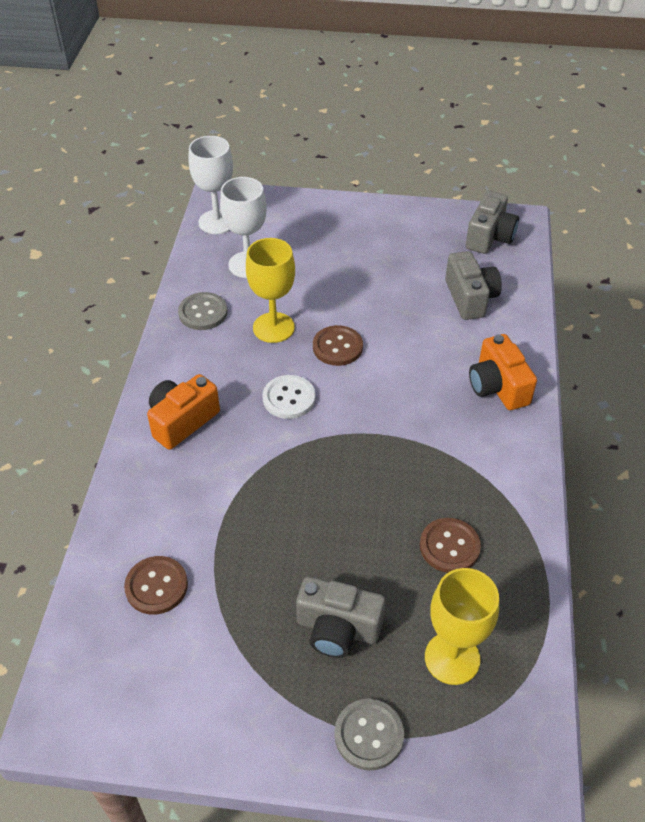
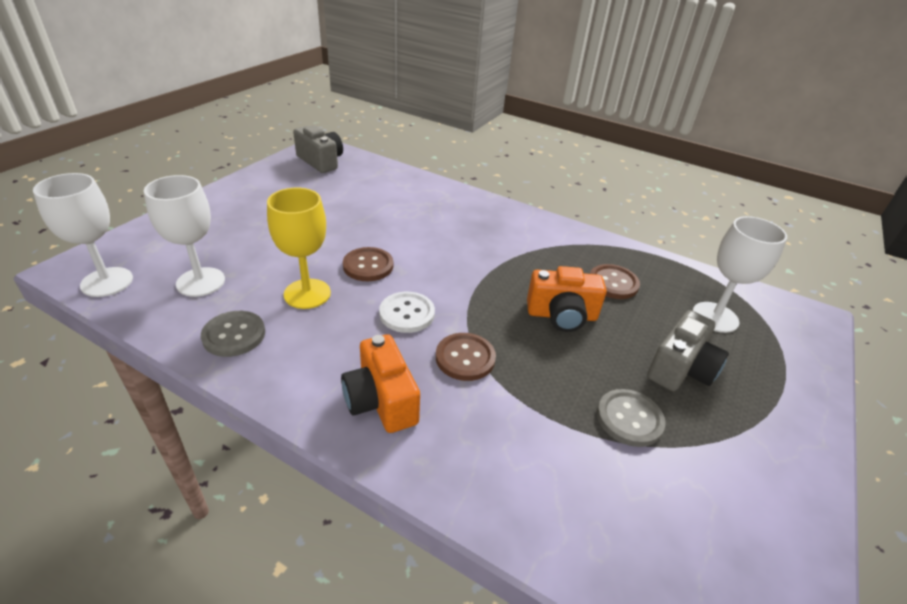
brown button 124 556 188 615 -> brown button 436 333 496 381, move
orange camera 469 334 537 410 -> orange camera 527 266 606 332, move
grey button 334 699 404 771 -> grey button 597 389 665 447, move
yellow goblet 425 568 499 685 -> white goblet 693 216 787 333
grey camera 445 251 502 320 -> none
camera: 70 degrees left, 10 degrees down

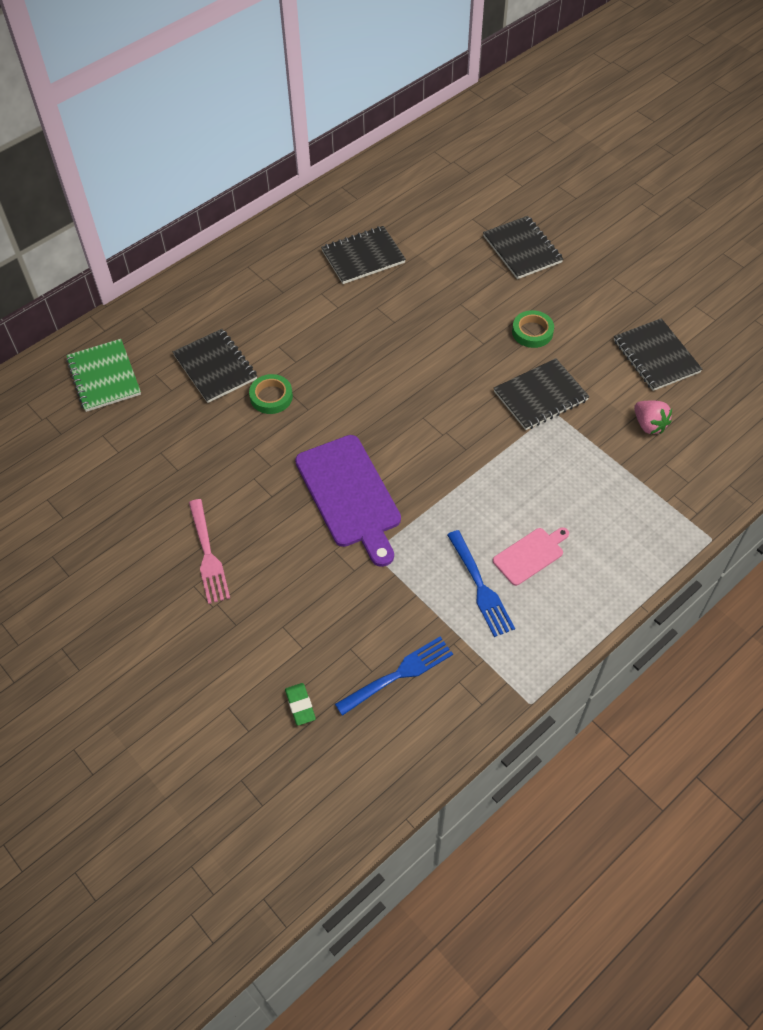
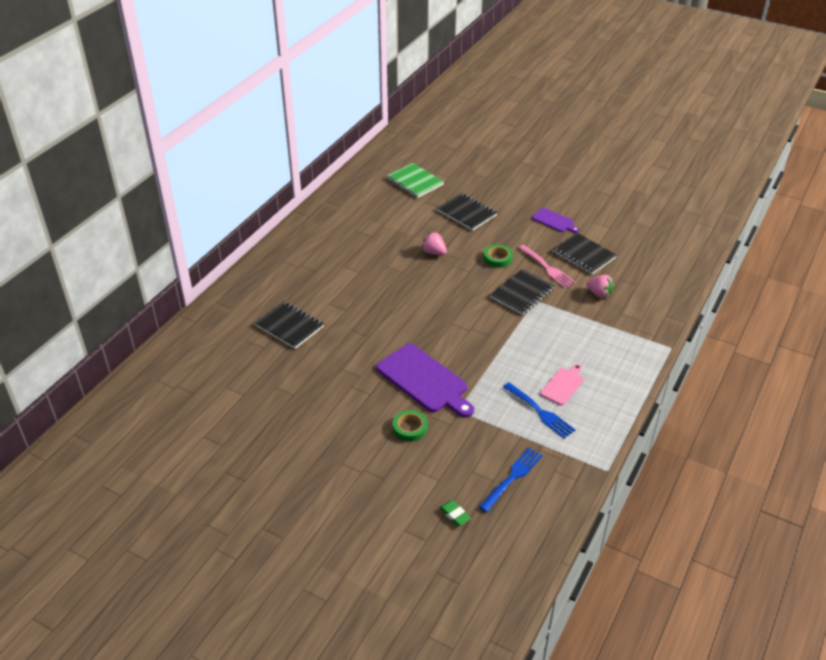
green notebook 66 339 141 412 -> green notebook 387 163 444 198, move
green tape 249 374 293 414 -> green tape 393 410 428 442, move
none -> pink strawberry 421 232 447 255
pink fork 189 499 230 604 -> pink fork 518 245 576 288, move
none -> purple cutting board 532 208 579 233
black notebook 321 226 406 284 -> none
camera: 20 degrees left, 15 degrees down

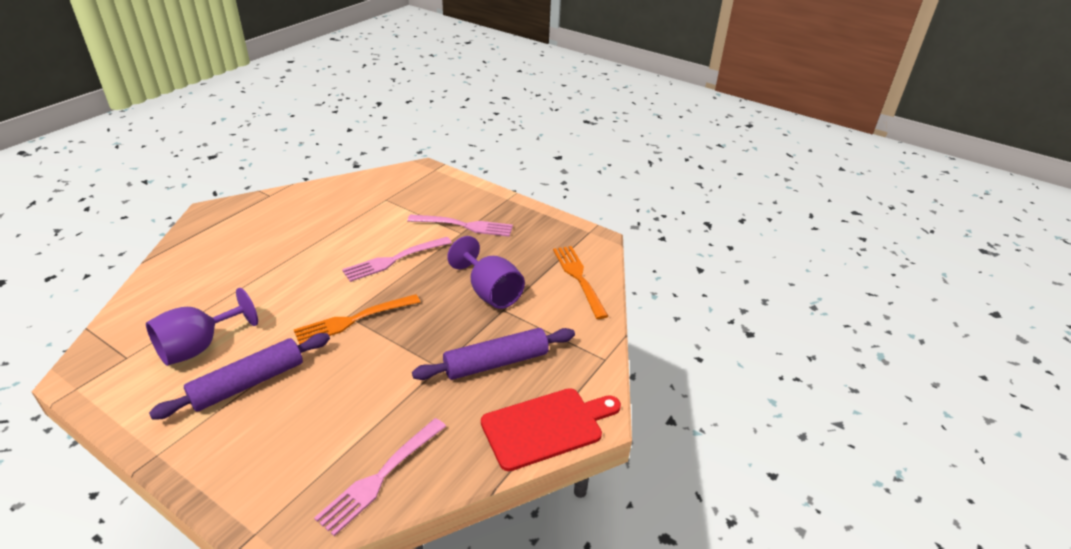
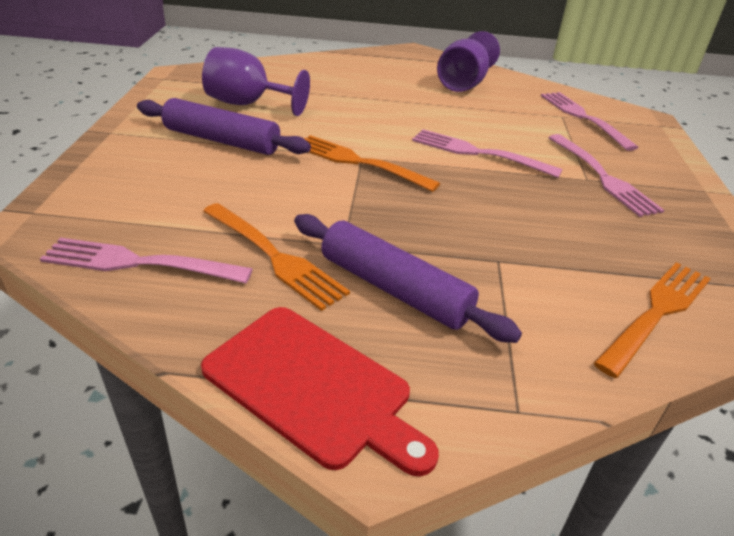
none -> orange fork 203 203 350 311
purple goblet 447 236 525 309 -> purple goblet 437 31 500 92, move
none -> pink fork 541 92 639 151
camera: 60 degrees right, 0 degrees up

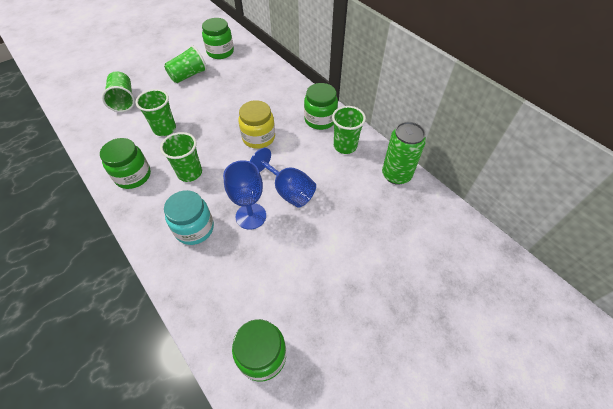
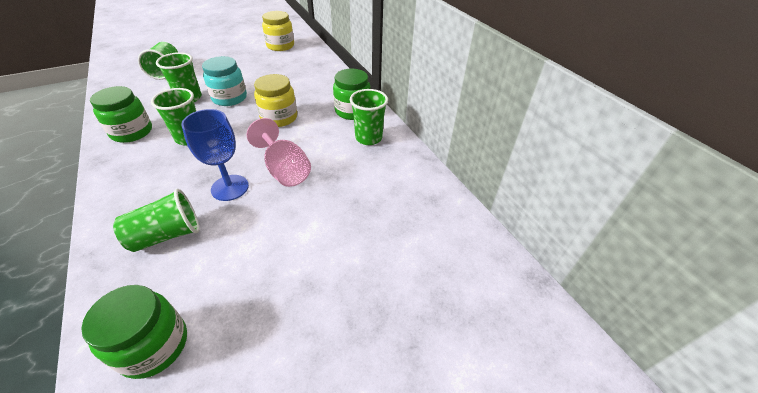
green cup 164 45 207 83 -> green cup 113 189 200 252, move
turquoise jar 164 190 214 245 -> turquoise jar 202 56 247 106, move
blue goblet 250 148 316 208 -> pink goblet 247 118 311 187
green jar 202 18 234 59 -> yellow jar 262 11 294 51
green can 382 122 426 185 -> none
camera: 10 degrees right, 10 degrees down

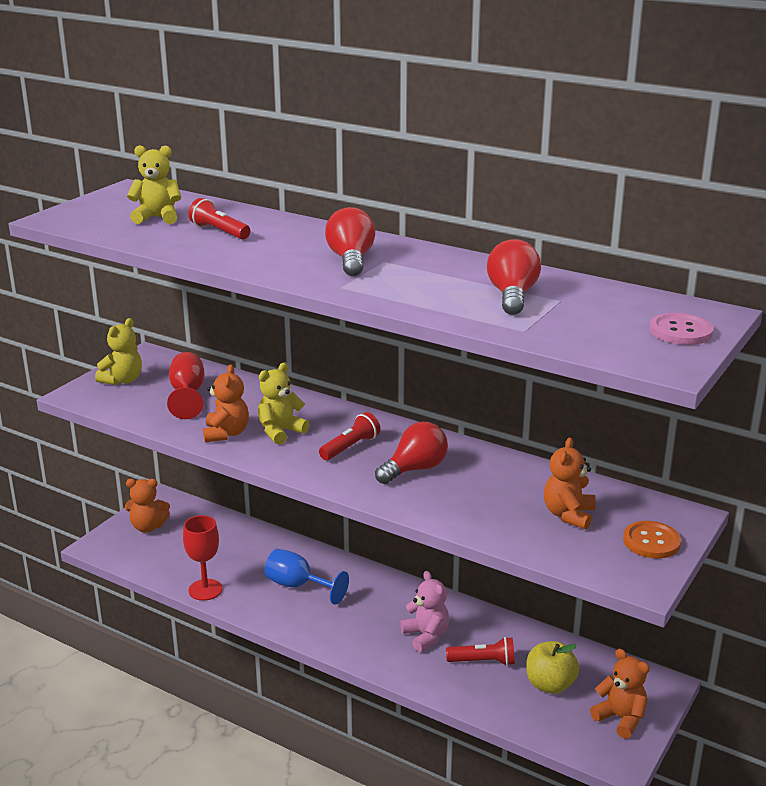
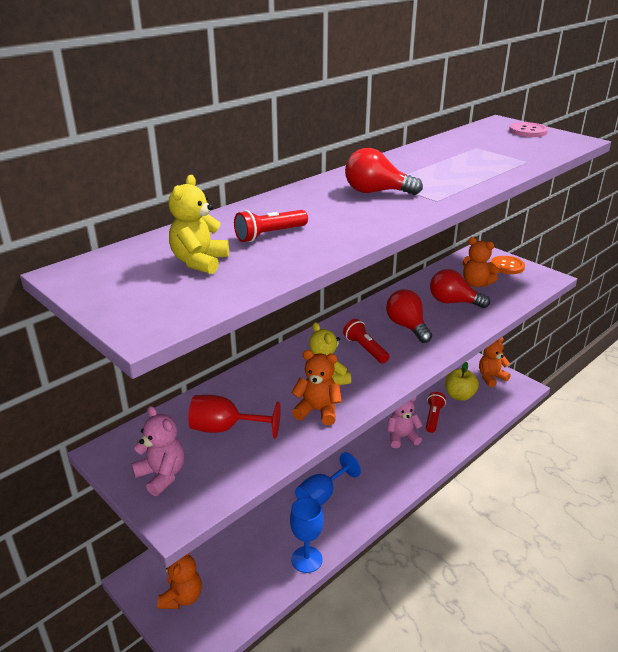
yellow teddy bear 95 318 142 385 -> pink teddy bear 131 406 185 496
red goblet 183 515 222 601 -> blue goblet 290 497 324 573
red light bulb 487 239 541 315 -> red light bulb 430 269 490 308, move
camera: 75 degrees left, 5 degrees up

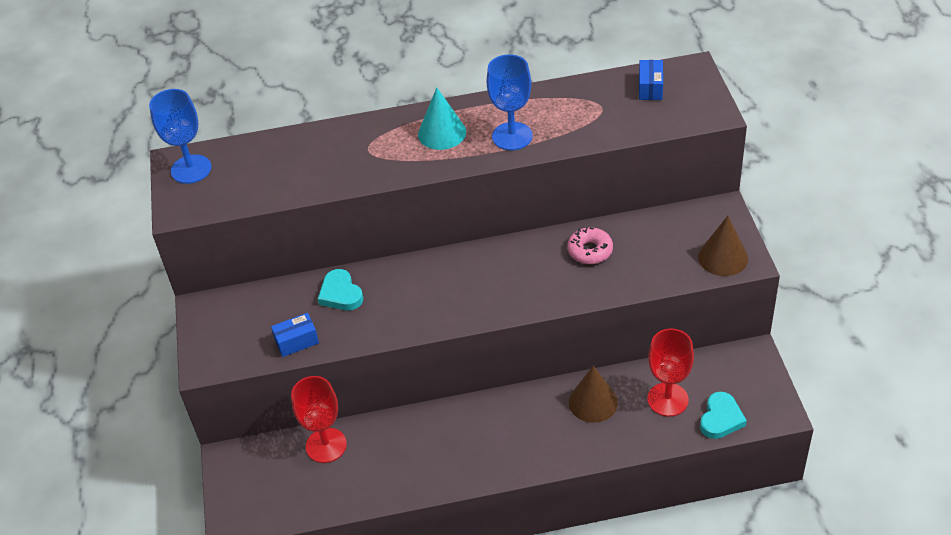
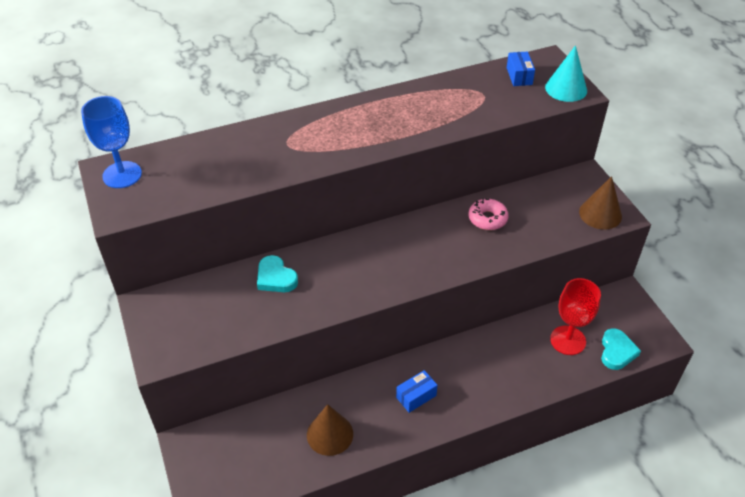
brown cone 569 366 618 423 -> brown cone 307 404 353 456, move
blue box 271 313 319 357 -> blue box 396 370 438 413, move
turquoise cone 418 87 466 150 -> turquoise cone 545 45 587 102, move
red goblet 291 376 347 463 -> none
blue goblet 487 54 533 150 -> none
camera: 15 degrees left, 0 degrees up

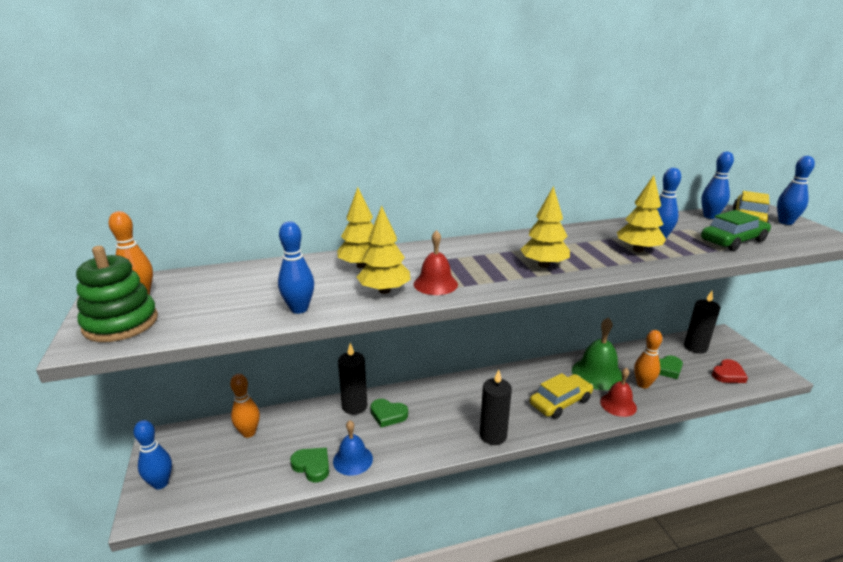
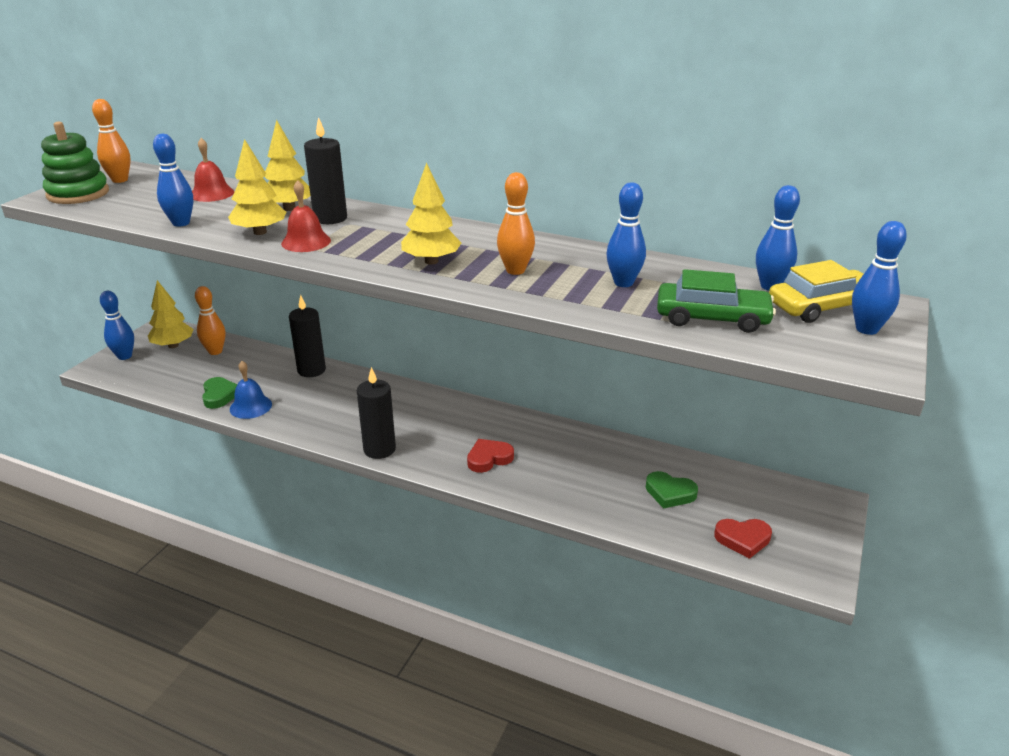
yellow tree 617 175 666 252 -> yellow tree 148 280 194 348, move
red bell 600 368 637 417 -> red bell 192 138 234 202, move
black candle 684 291 720 354 -> black candle 304 117 347 224, move
yellow car 530 373 593 419 -> red heart 467 439 514 473
orange bowling pin 634 330 662 389 -> orange bowling pin 497 172 535 275, move
green heart 370 399 408 428 -> none
green bell 572 317 622 390 -> none
camera: 40 degrees right, 5 degrees up

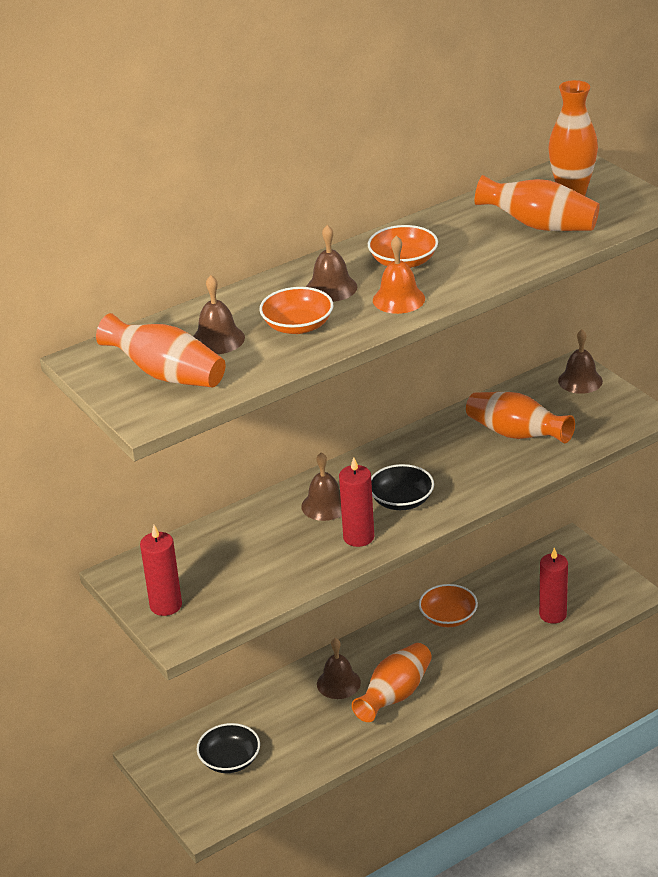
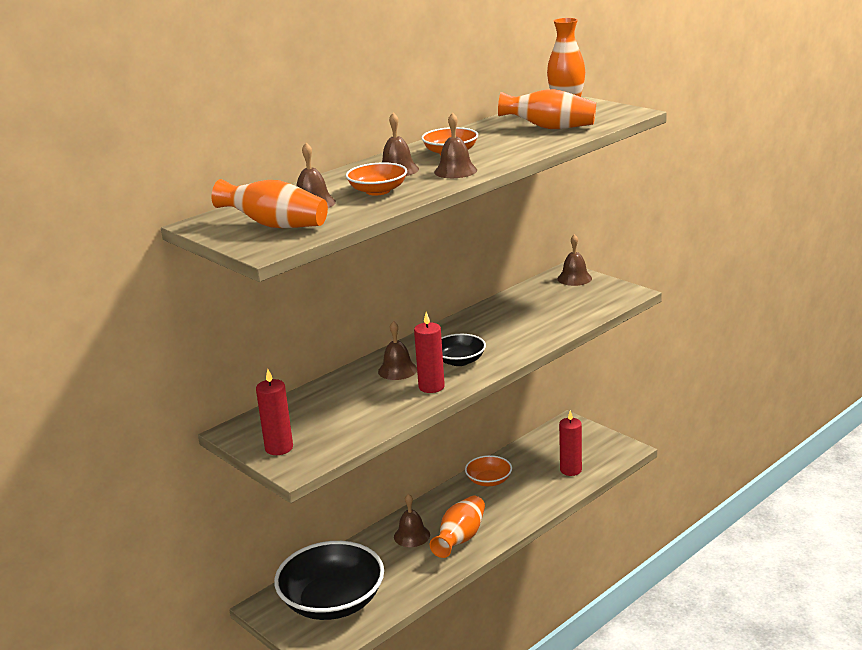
black bowl 196 723 260 773 -> black bowl 274 541 384 620, x2.00
orange bell 373 236 425 314 -> brown bell 434 112 477 178
orange vase 466 392 575 443 -> none
camera: 10 degrees left, 10 degrees down

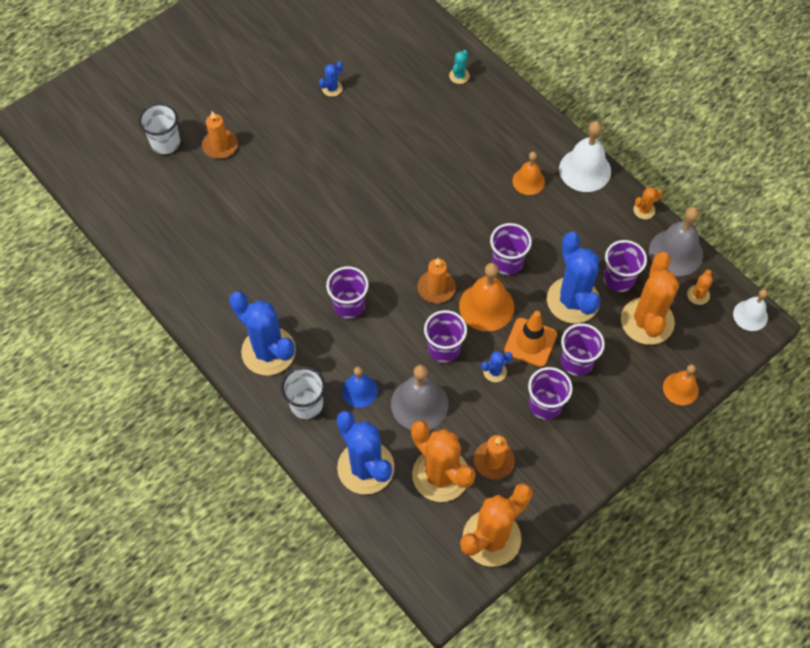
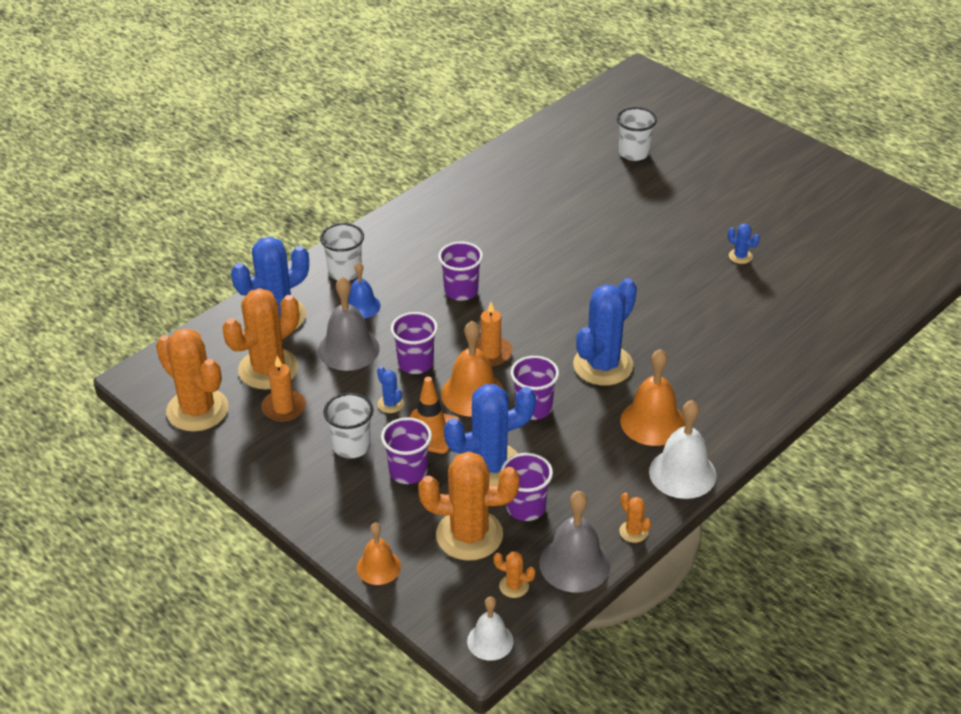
purple cup 528 367 573 420 -> white cup 324 393 373 458
blue cactus 229 291 296 376 -> blue cactus 573 278 637 385, move
orange bell 512 152 545 195 -> orange bell 620 349 685 446, x1.60
orange candle 202 111 238 159 -> none
turquoise cactus 449 50 470 84 -> none
camera: 85 degrees right, 20 degrees down

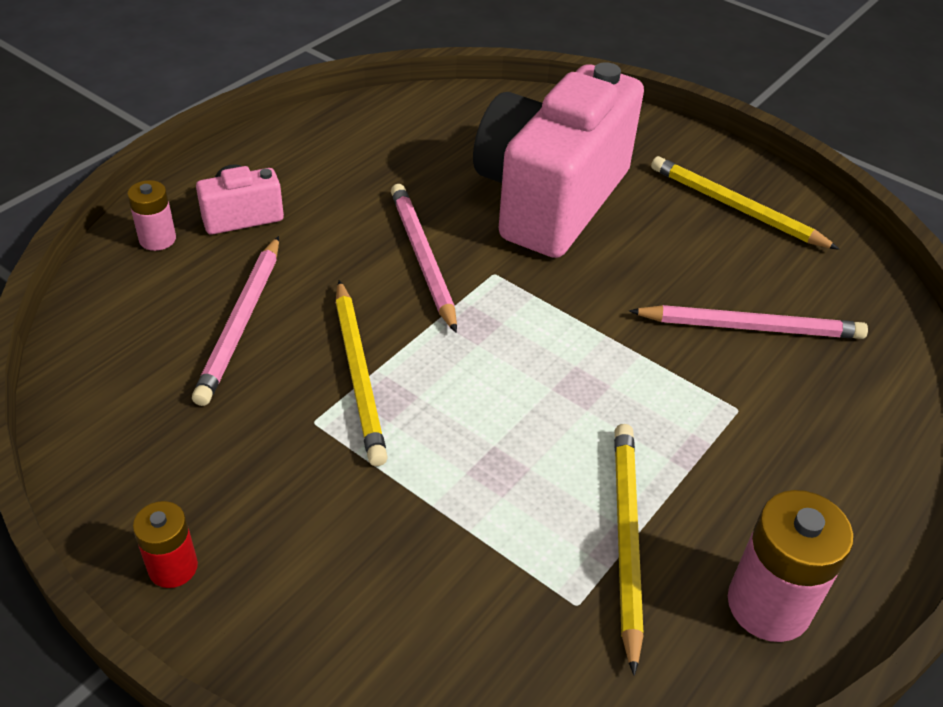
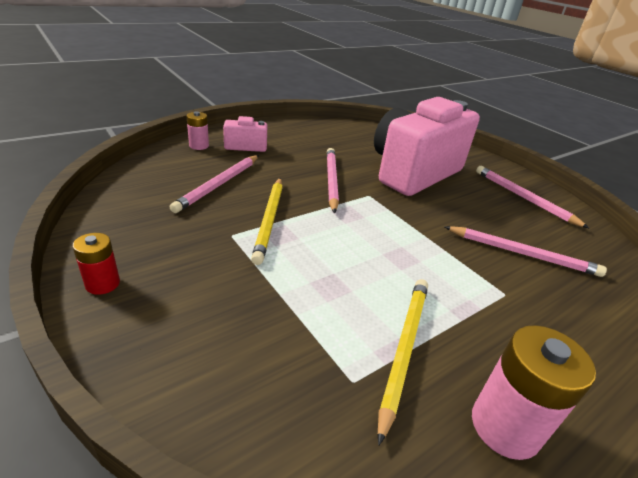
yellow pencil 651 156 840 250 -> pink pencil 476 166 589 228
camera: 15 degrees right, 10 degrees down

